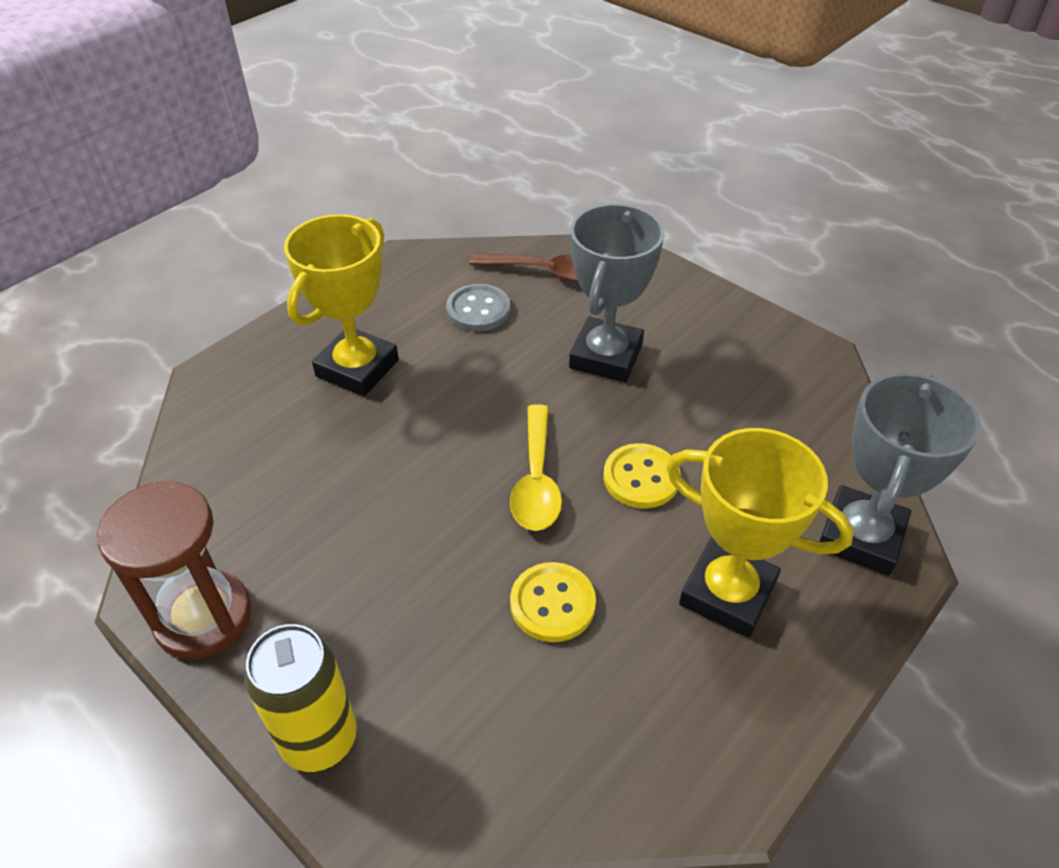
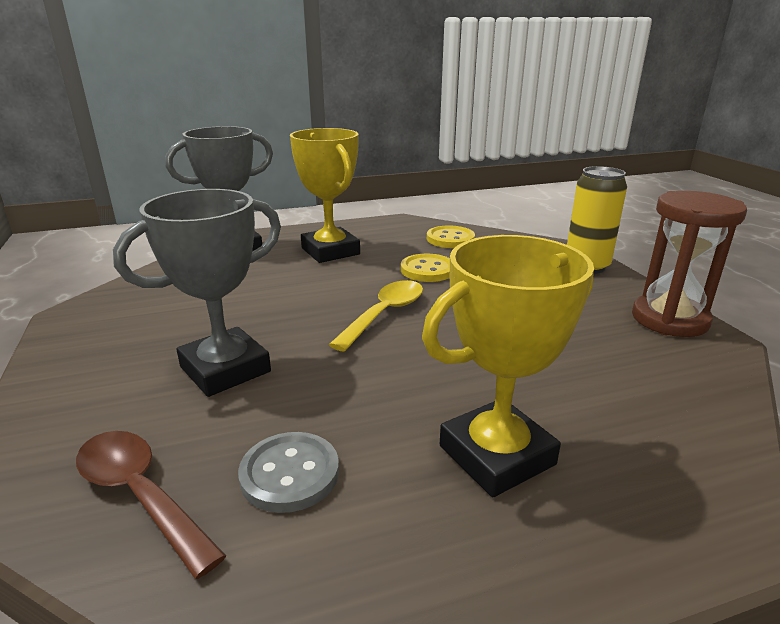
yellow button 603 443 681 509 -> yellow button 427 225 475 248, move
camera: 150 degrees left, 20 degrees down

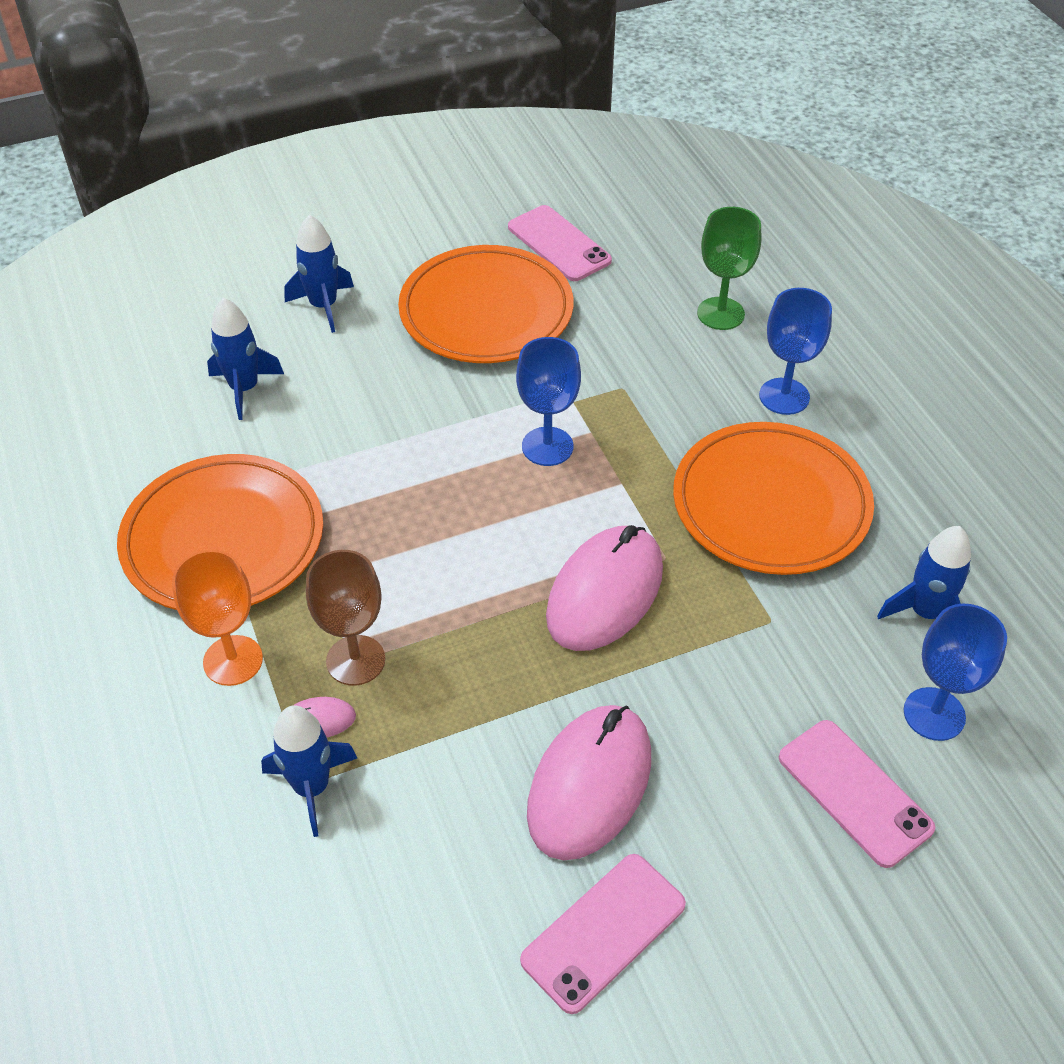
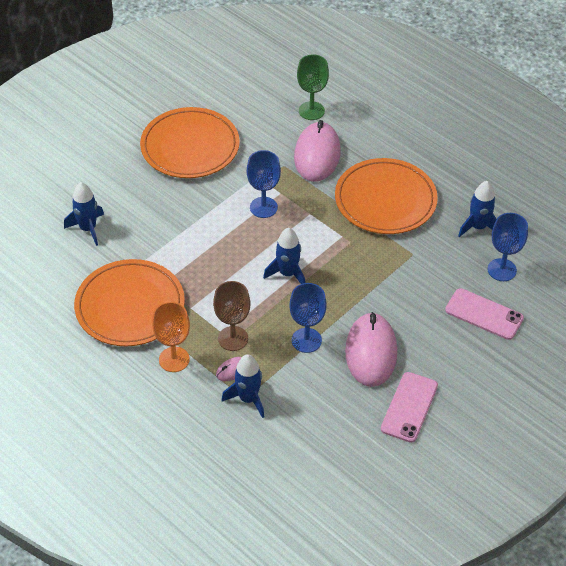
blue rocket 284 215 354 333 -> blue rocket 263 228 305 284, move
blue goblet 759 288 832 415 -> blue goblet 289 283 327 353, move
pink mouse 546 525 663 651 -> pink mouse 294 120 341 182, move
pink phone 508 205 612 281 -> none
camera: 25 degrees left, 0 degrees up

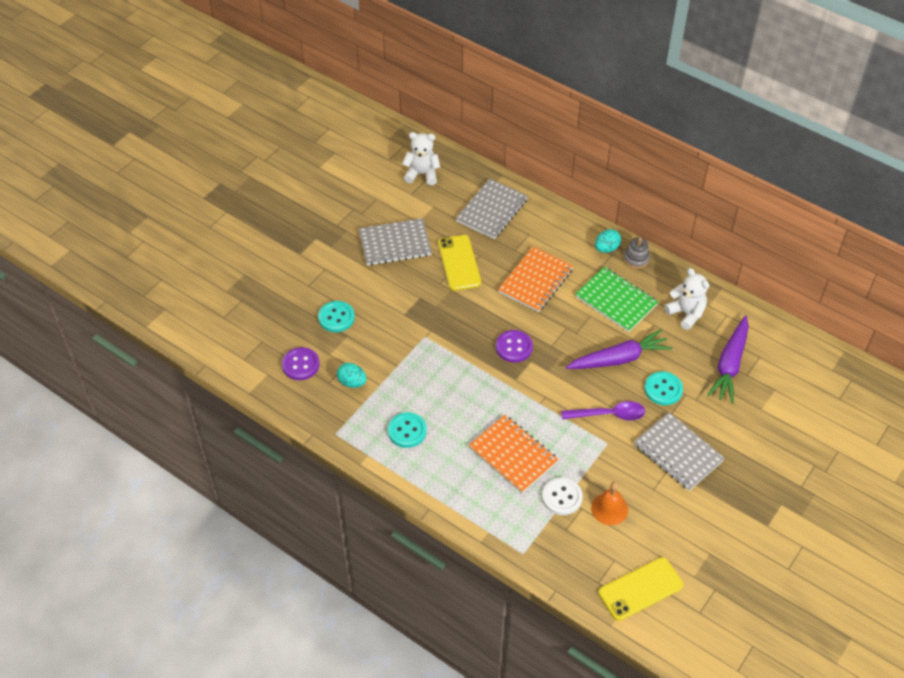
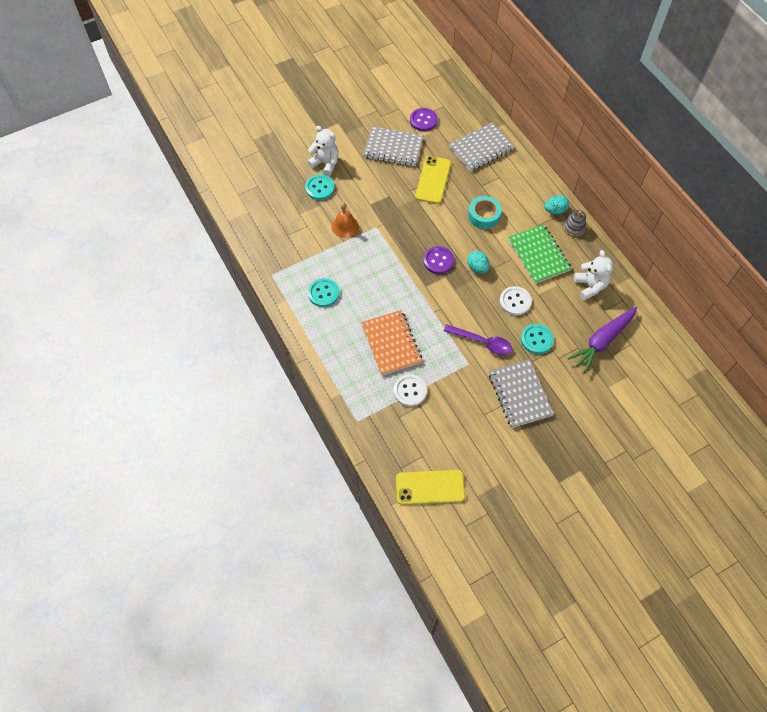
white teddy bear 402 132 440 185 -> white teddy bear 307 126 339 176, move
orange bell 591 482 628 525 -> orange bell 331 202 359 238, move
purple button 282 347 320 380 -> purple button 410 108 438 131, move
turquoise egg 337 363 366 388 -> turquoise egg 467 251 489 273, move
orange notebook 498 246 573 312 -> turquoise tape 468 196 502 229
purple carrot 566 329 672 369 -> white button 500 286 532 315
camera: 25 degrees right, 10 degrees up

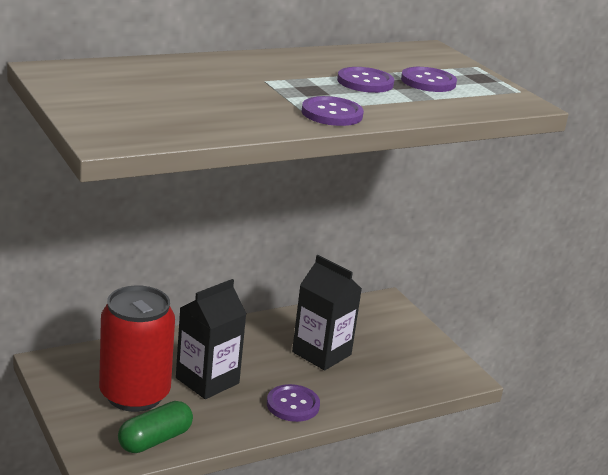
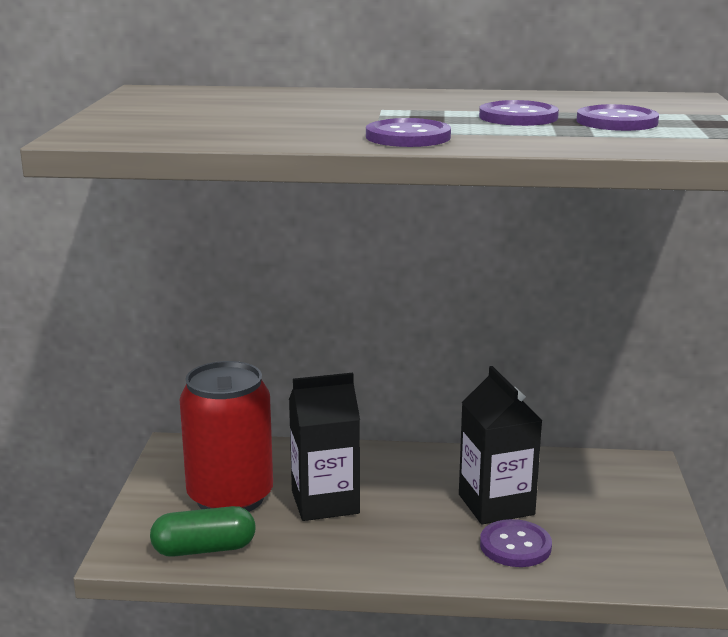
purple button 267 384 320 422 -> purple button 480 519 552 567, move
camera: 35 degrees right, 5 degrees down

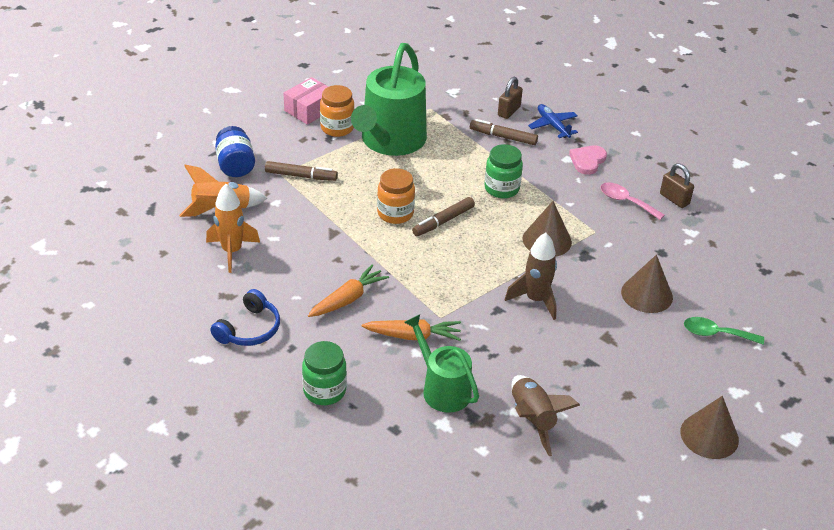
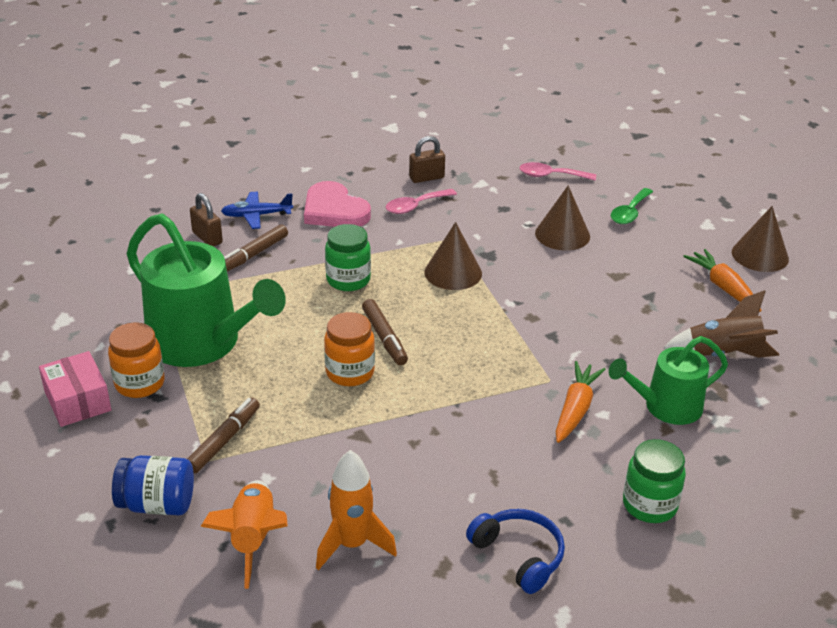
pink heart 569 145 607 175 -> pink heart 304 181 371 227, x1.53
none -> pink spoon 519 162 596 181
orange carrot 308 264 389 317 -> orange carrot 683 249 762 312, move
brown rocket 505 233 557 320 -> none
camera: 70 degrees left, 5 degrees down

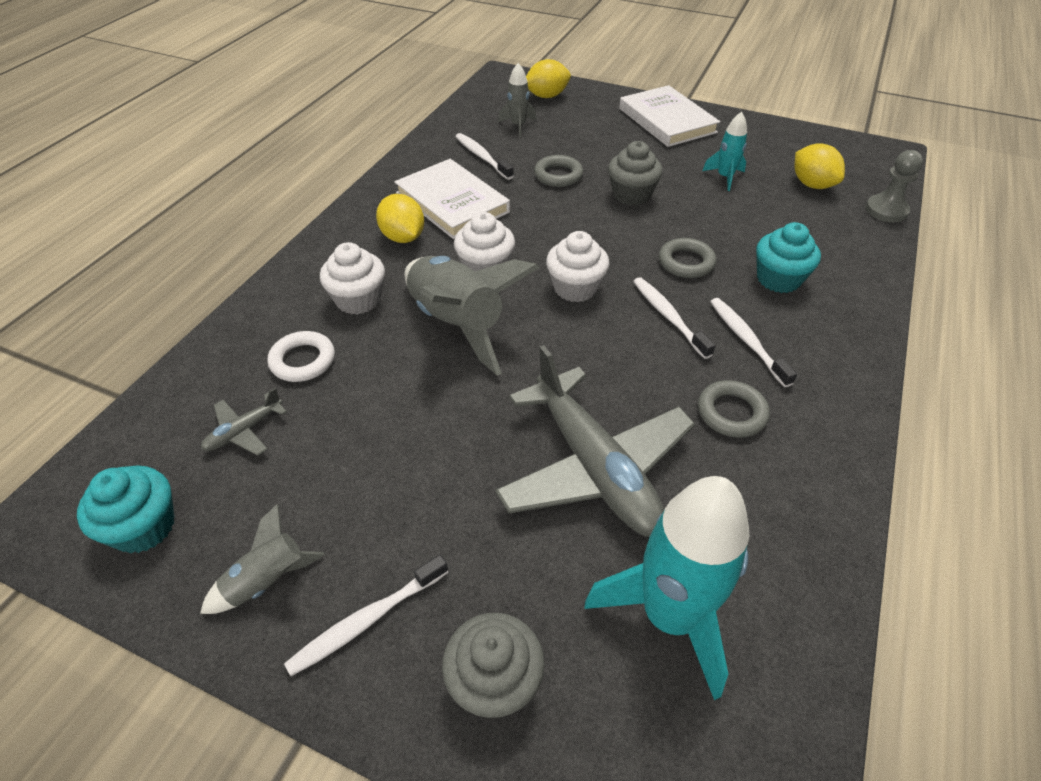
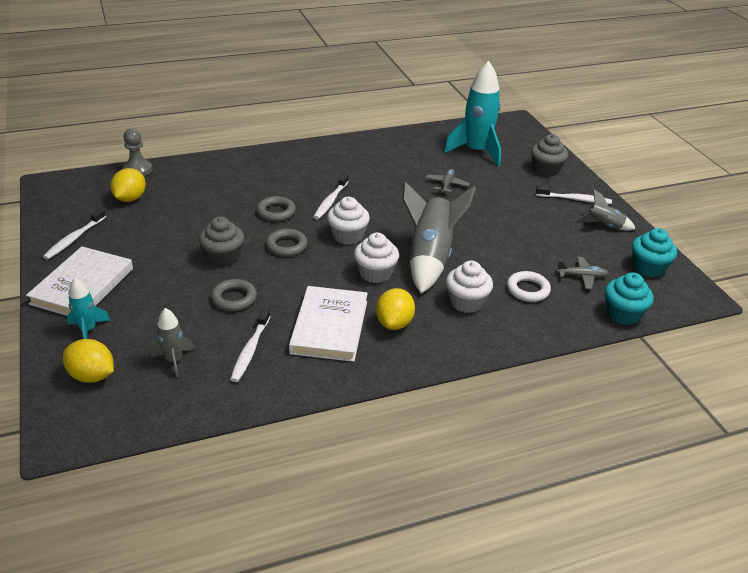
white toothbrush 710 298 797 387 -> white toothbrush 43 208 106 260, move
turquoise rocket 702 112 747 191 -> turquoise rocket 67 278 111 339, move
grey ring 698 380 770 438 -> grey ring 266 229 308 257, move
grey plane 495 345 695 537 -> grey plane 425 169 470 194, x0.43
turquoise cupcake 756 222 821 293 -> turquoise cupcake 605 272 654 325, move
camera: 135 degrees left, 10 degrees down

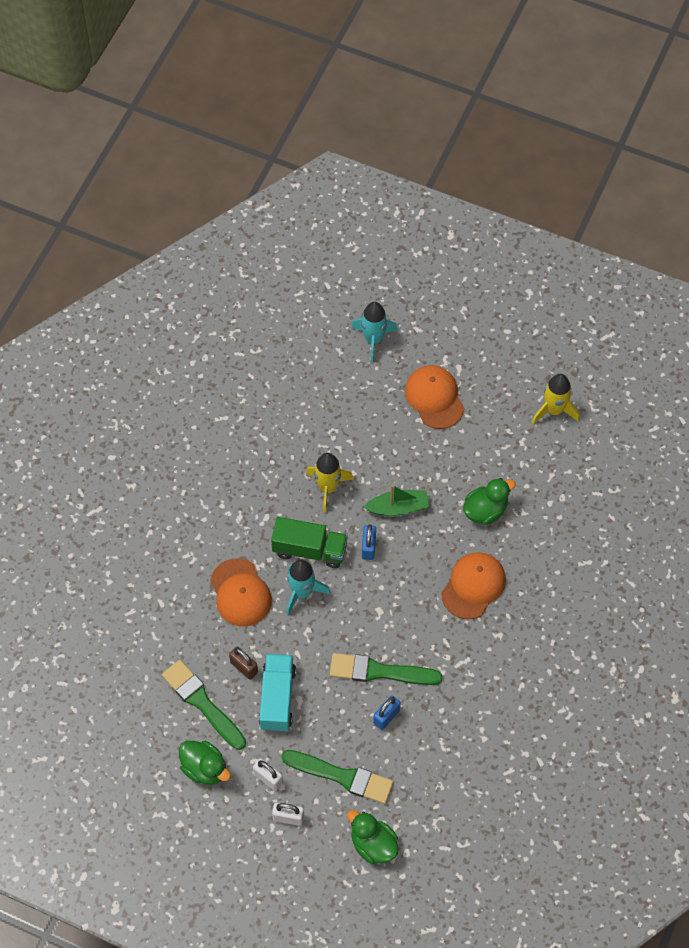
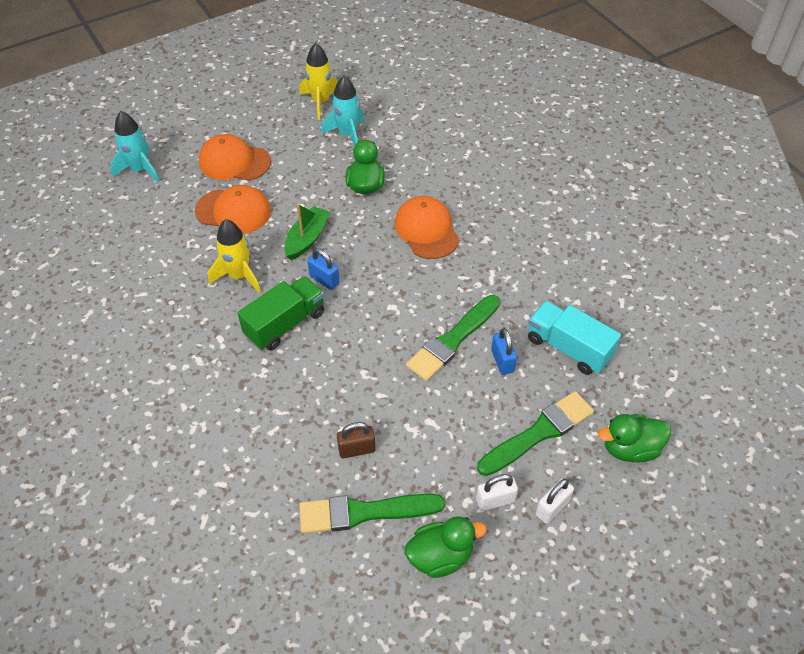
orange cap 210 558 272 626 -> orange cap 195 185 271 234, move
turquoise rocket 286 559 330 616 -> turquoise rocket 321 76 365 146, move
turquoise truck 259 654 296 732 -> turquoise truck 528 301 621 375, move
camera: 55 degrees left, 10 degrees down

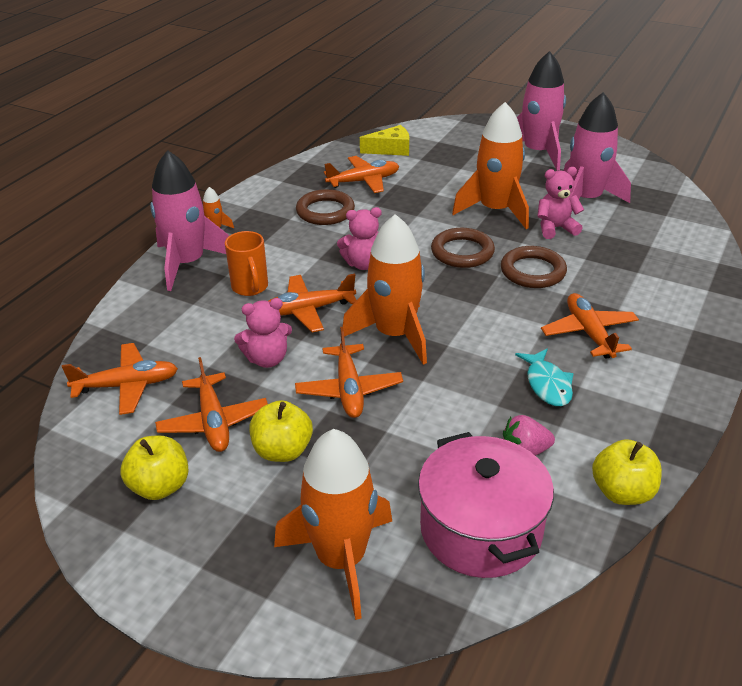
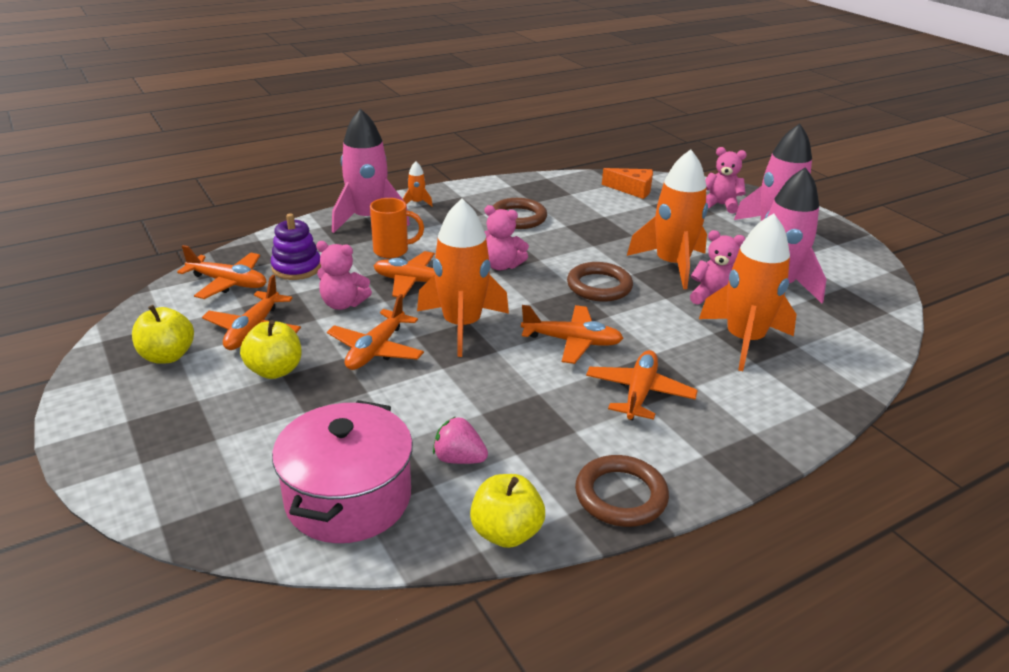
none -> purple stacking toy 271 213 321 280
orange mug 225 231 268 296 -> orange mug 370 198 424 258, 105 degrees counterclockwise
orange plane 324 156 399 193 -> orange plane 521 305 623 364, move
brown ring 501 246 567 288 -> brown ring 575 455 669 527, move
yellow cheese 360 125 409 156 -> orange cheese 602 168 653 199
orange rocket 274 429 392 620 -> orange rocket 699 213 797 371, move
none -> pink teddy bear 705 147 747 214
turquoise fish 515 348 574 406 -> none
camera: 30 degrees right, 5 degrees down

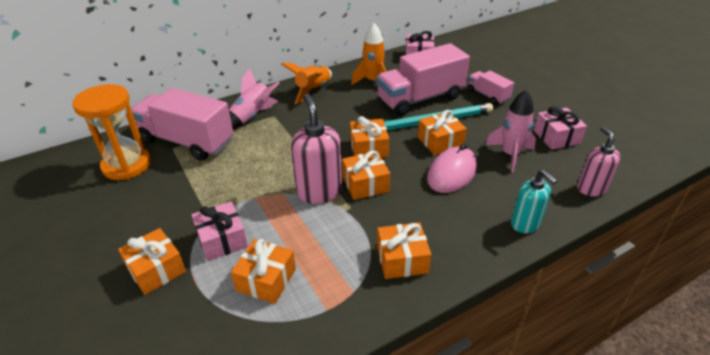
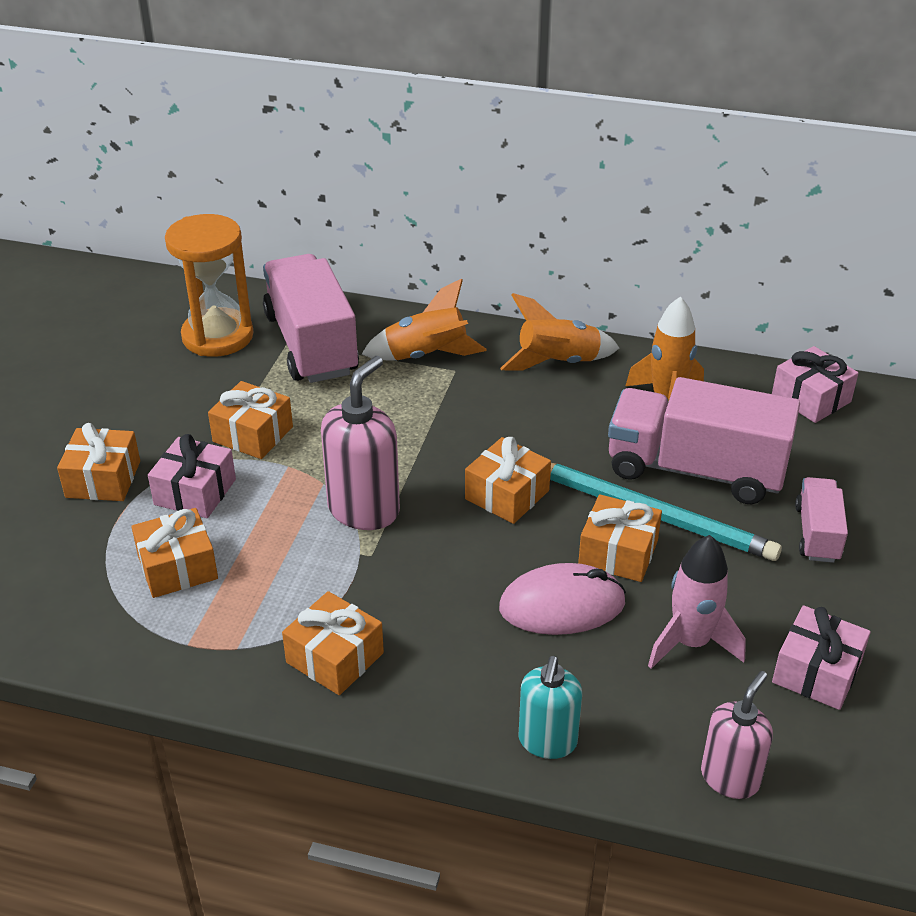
orange gift 342 150 390 200 -> orange gift 208 381 293 459, move
pink rocket 229 68 280 130 -> orange rocket 362 279 487 360
camera: 45 degrees right, 0 degrees up

